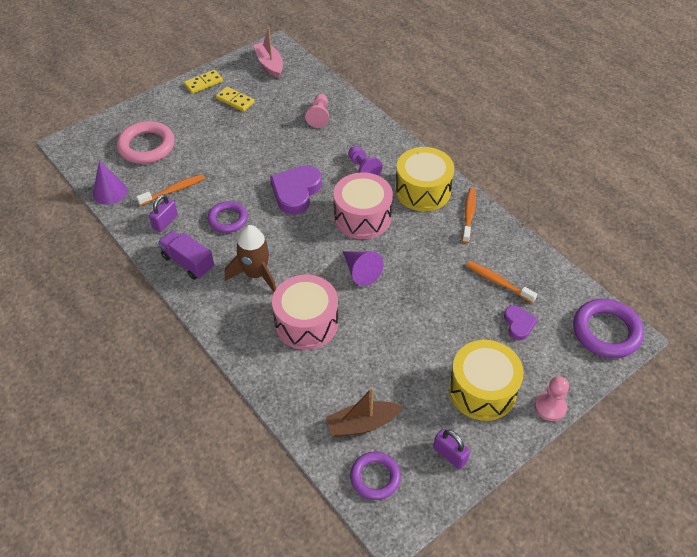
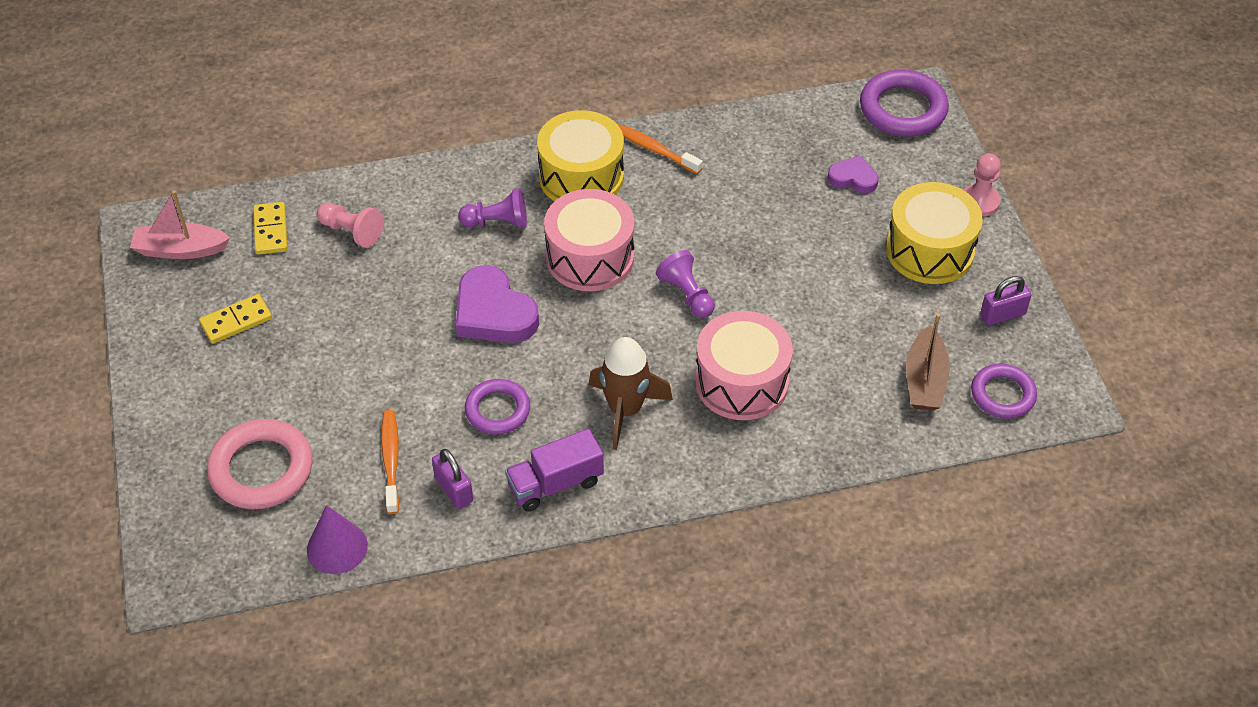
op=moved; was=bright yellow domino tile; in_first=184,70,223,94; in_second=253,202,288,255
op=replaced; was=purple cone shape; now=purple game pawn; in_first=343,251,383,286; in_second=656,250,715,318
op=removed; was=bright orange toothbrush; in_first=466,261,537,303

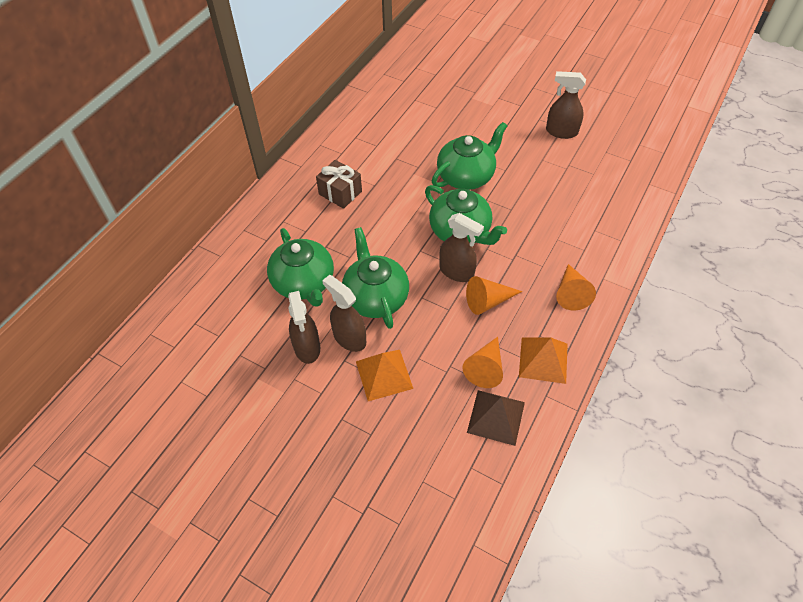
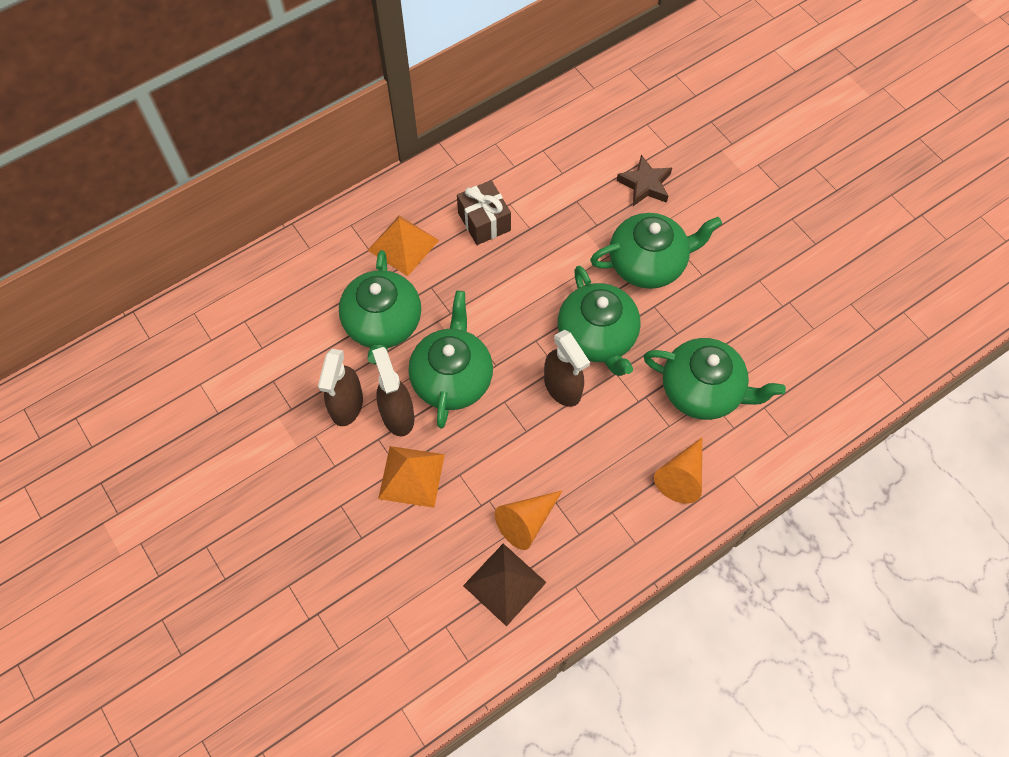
op=removed; was=bright orange cone shape; in_first=466,276,522,315
op=moved; was=bright orange pyramid; in_first=519,337,568,384; in_second=368,215,439,276
op=removed; was=russet spray bottle; in_first=546,71,586,139
op=added; now=russet star shape; in_second=617,155,672,206
op=added; now=green china teapot; in_second=643,338,786,420

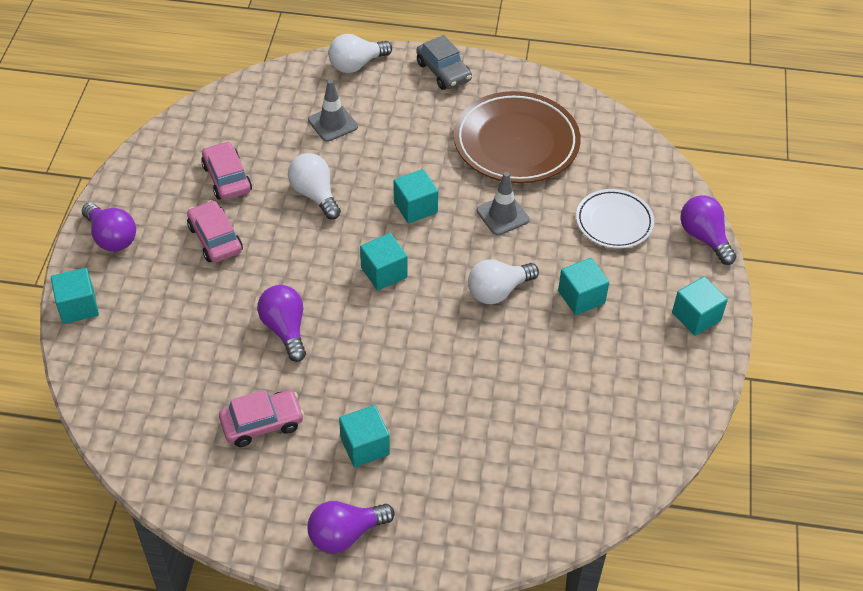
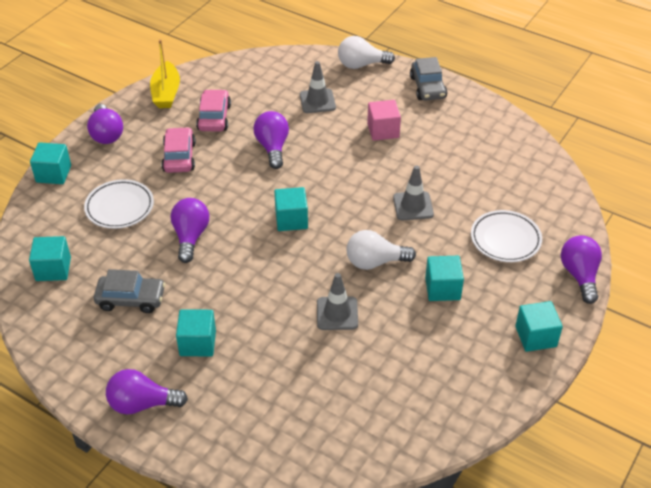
op=recoloured; was=rose-pink toy car; now=gray toy car; in_first=219,390,304,447; in_second=94,269,166,313
op=recoloured; was=white lightbulb; now=purple lightbulb; in_first=288,153,341,220; in_second=253,111,289,169
op=moved; was=teal solid cube; in_first=394,169,438,224; in_second=29,236,71,281
op=removed; was=russet plate; in_first=454,91,581,183
op=added; now=white plate; in_second=84,179,154,229
op=added; now=bright yellow sailboat; in_second=150,39,180,108
op=added; now=gray road cone; in_second=317,273,358,330
op=added; now=rose-pink solid cube; in_second=367,100,401,141

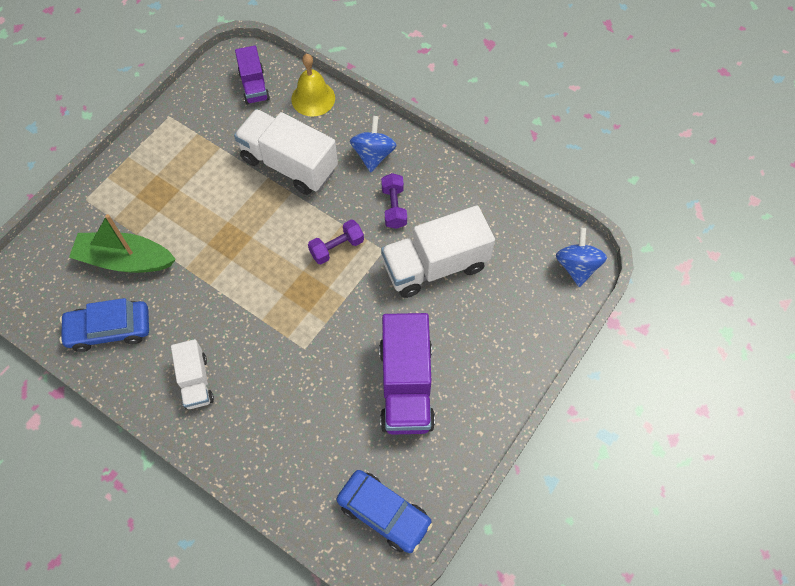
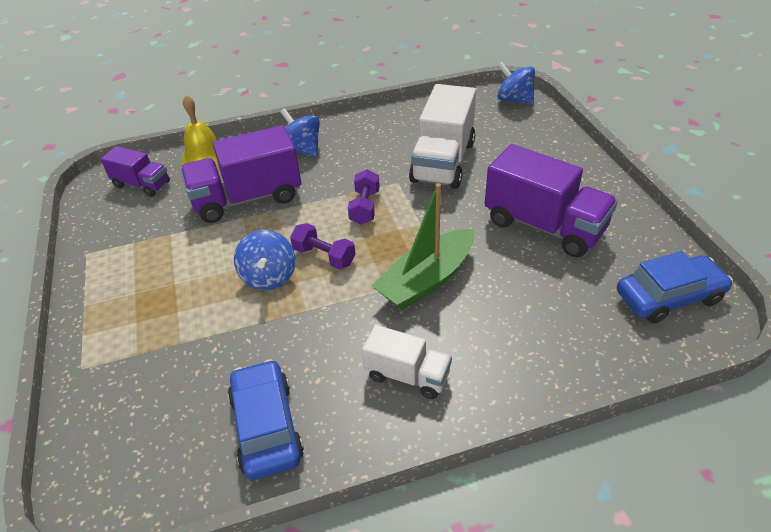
op=turned; was=royal blue toy car; in_first=59,298,149,352; in_second=228,359,304,480; clockwise=135
op=moved; was=green sailboat; in_first=69,214,176,273; in_second=372,183,474,310
op=recoloured; was=white truck; now=purple truck; in_first=234,109,338,195; in_second=181,125,301,223
op=moved; was=purple hand weight; in_first=381,173,407,229; in_second=290,223,356,269
op=added; now=royal blue spinning top; in_second=234,230,296,290

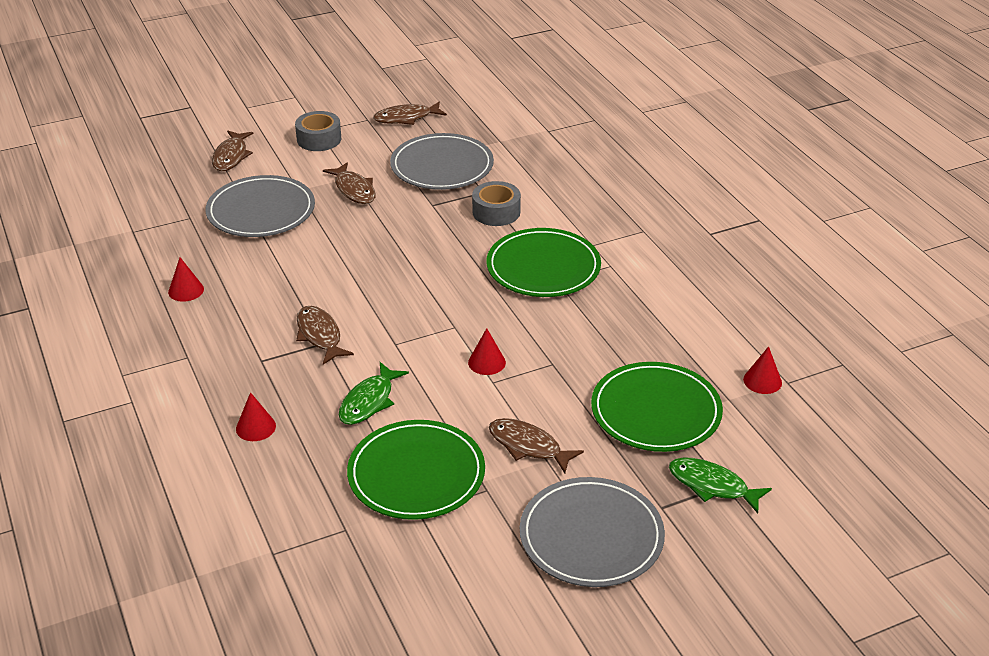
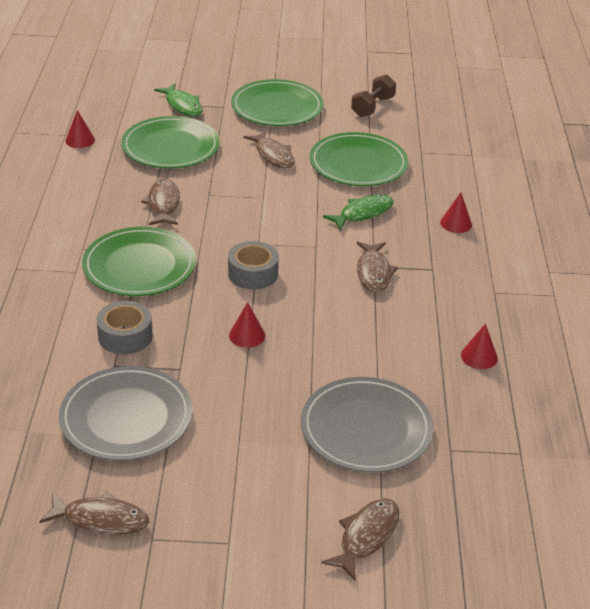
op=moved; was=gray roll of tape; in_first=295,111,341,151; in_second=228,241,279,290
op=moved; was=russet toy fish; in_first=323,162,376,204; in_second=141,179,180,225
op=moved; was=scarlet cone shape; in_first=468,328,506,375; in_second=229,302,265,348
op=recoloured; was=gray plate; now=green plate; in_first=520,477,665,587; in_second=231,79,323,126
op=added; now=russet hand weight; in_second=351,75,396,117

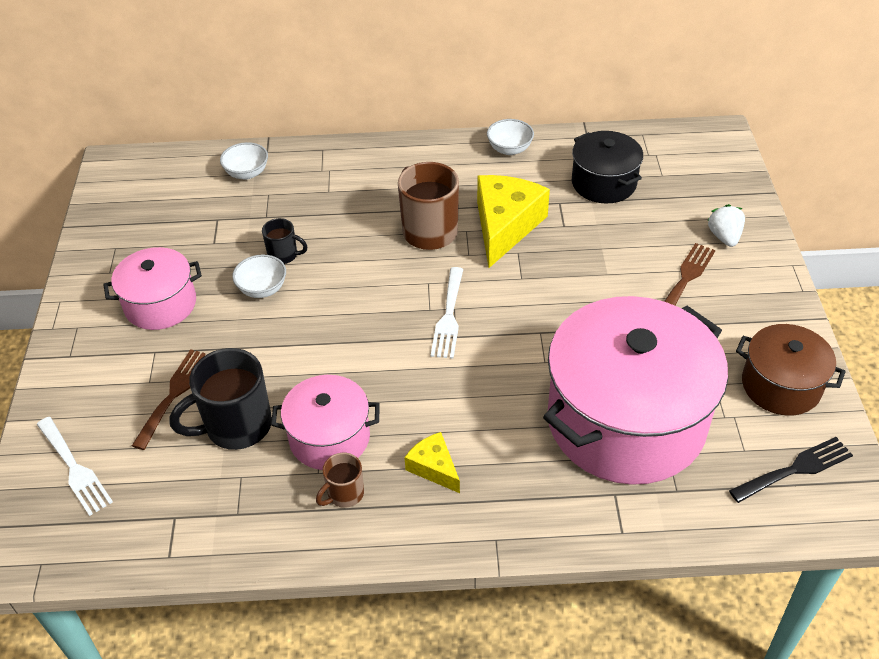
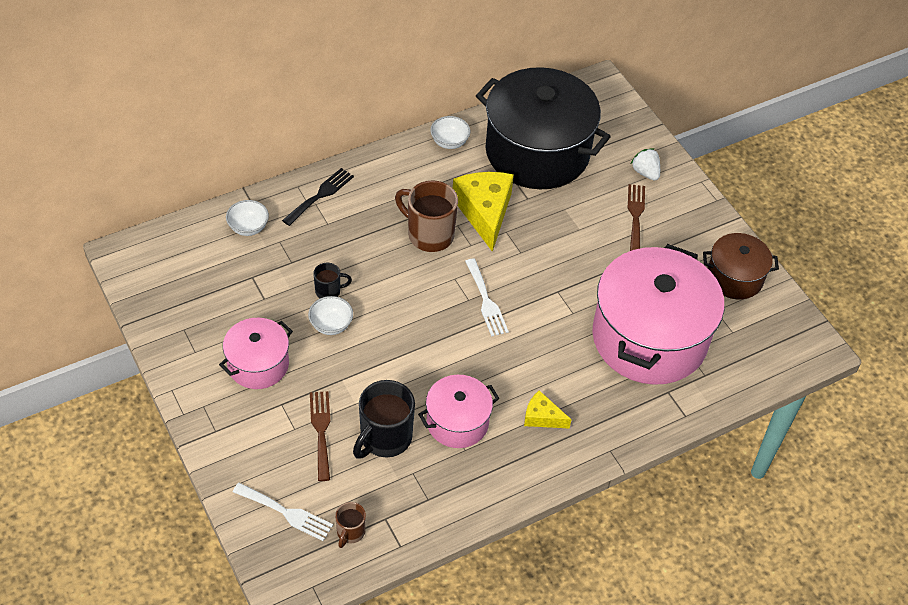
op=moved; was=russet coffee mug; in_first=316,453,364,508; in_second=335,502,366,548
op=resized; was=jet-black pot; in_first=572,131,643,204; in_second=476,67,611,189; ratio=1.96
op=moved; was=jet-black dinner fork; in_first=729,437,853,503; in_second=282,168,354,226

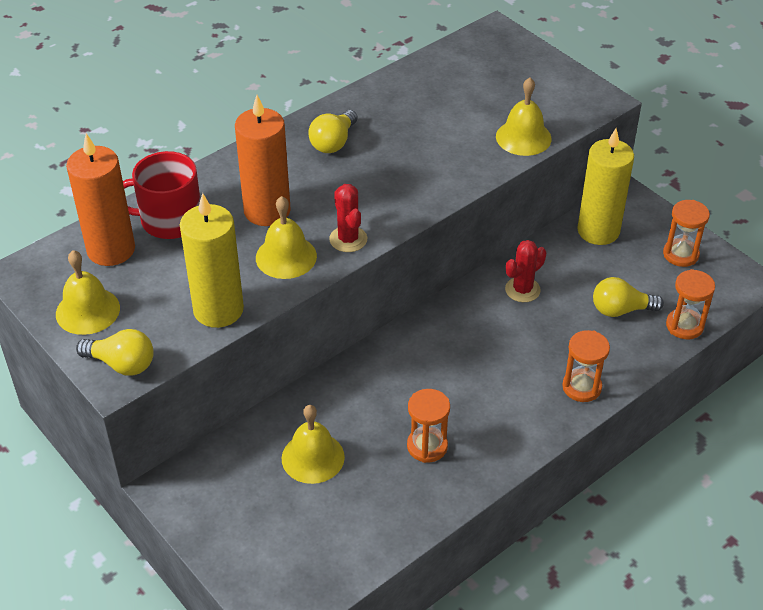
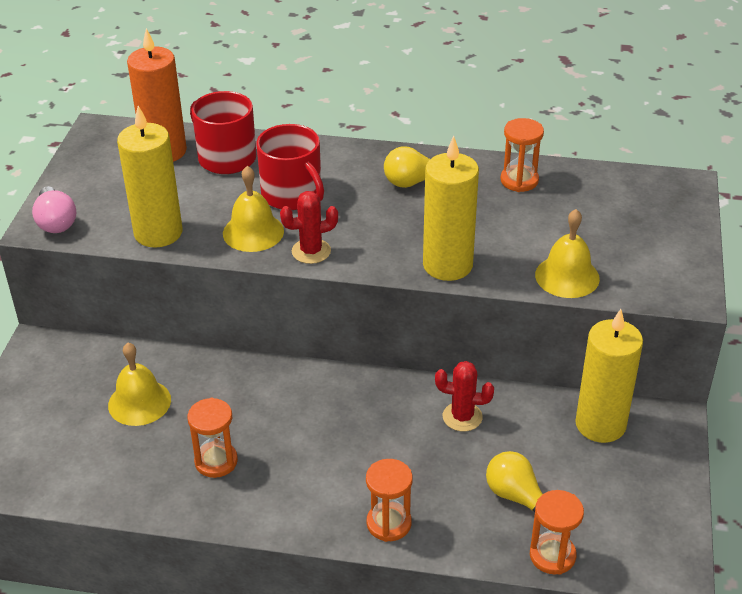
op=removed; was=bright yellow school bell; in_first=56,250,120,335
op=recoloured; was=bright yellow lightbulb; now=rose-pink lightbulb; in_first=76,329,154,376; in_second=32,186,77,233
op=replaced; was=bright orange candle; now=scarlet coffee mug; in_first=235,95,291,226; in_second=256,124,324,210
op=turned; was=scarlet prickly plant; in_first=329,184,367,252; in_second=280,191,338,264; clockwise=45
op=moved; was=bright orange sand timer; in_first=663,200,710,267; in_second=501,118,544,192
op=added; now=bright yellow candle; in_second=423,136,479,281

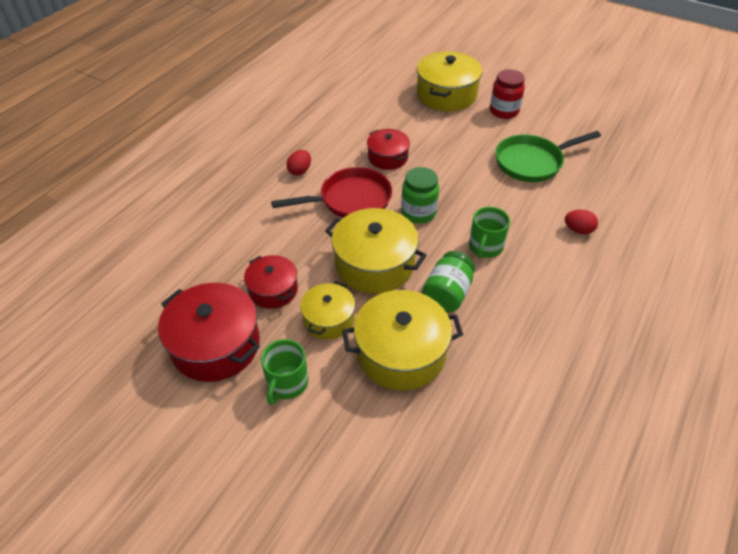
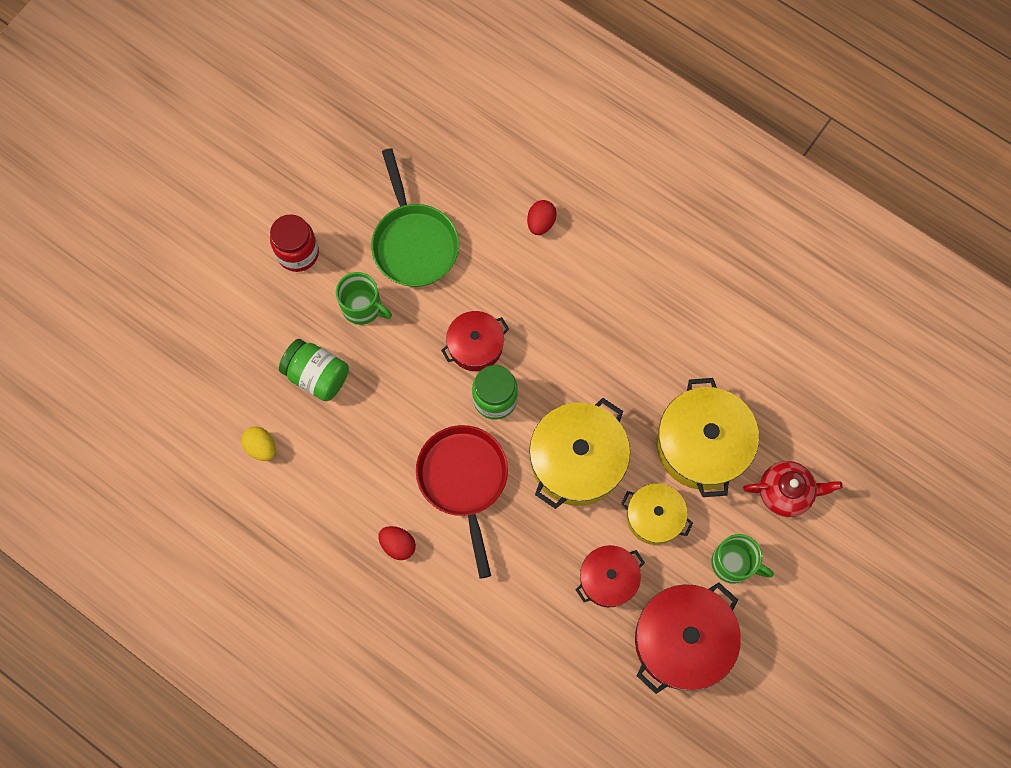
op=moved; was=scarlet pot; in_first=367,129,410,170; in_second=441,311,509,371
op=removed; was=bright yellow pot; in_first=417,51,482,111
op=moved; was=green jar; in_first=422,251,475,313; in_second=279,339,349,401
op=moved; was=green coffee mug; in_first=469,207,510,258; in_second=336,272,392,325
op=added; now=bright yellow toy egg; in_second=241,427,276,461
op=added; now=scarlet china teapot; in_second=743,461,843,517

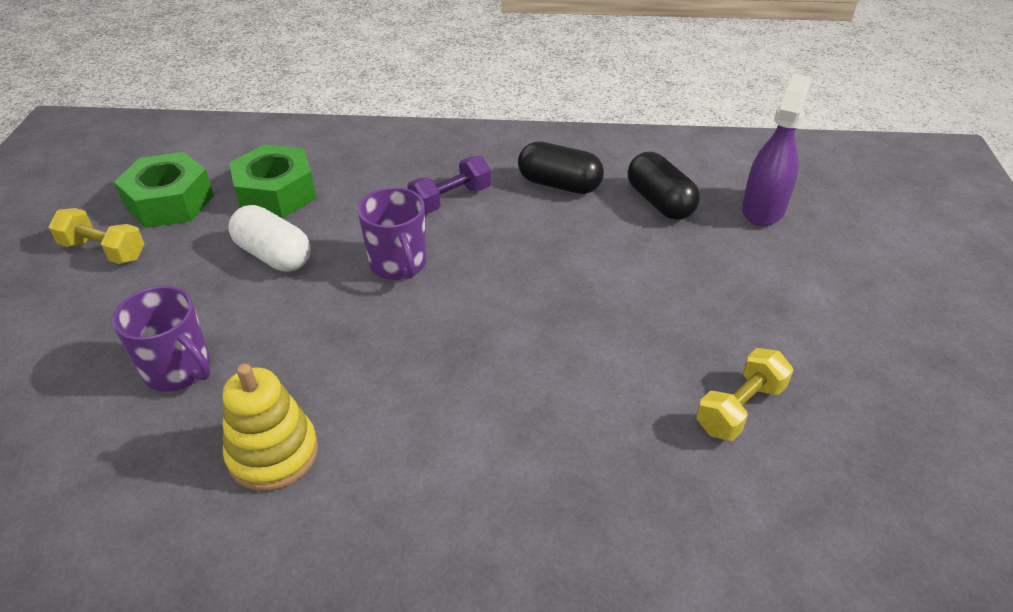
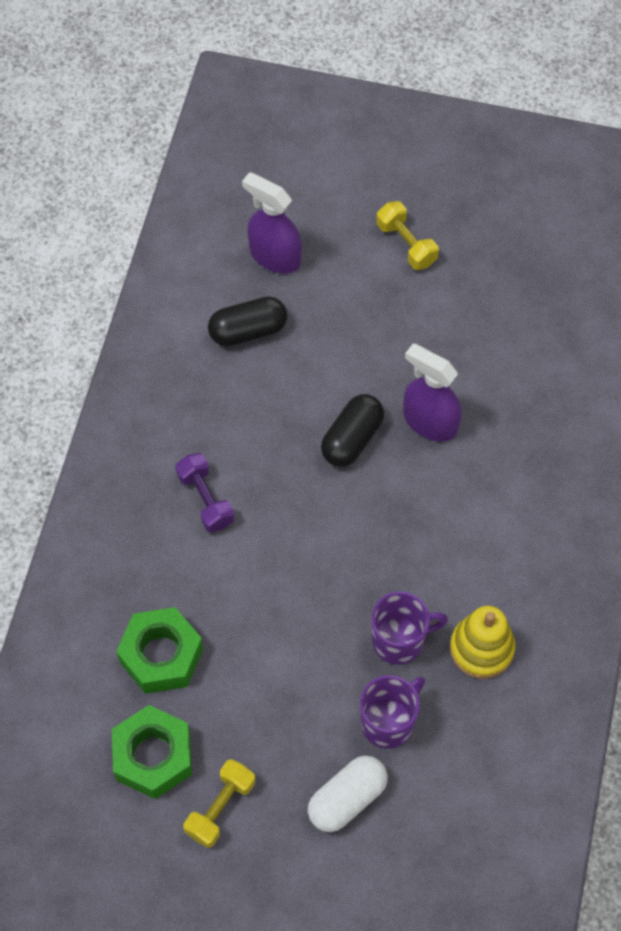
op=moved; was=white pill; in_first=228,205,311,272; in_second=308,756,388,832
op=moved; was=purple coffee mug; in_first=358,187,426,280; in_second=371,591,448,665
op=moved; was=jet-black pill; in_first=518,141,604,194; in_second=321,394,384,467
op=moved; was=bright yellow hand weight; in_first=696,348,793,441; in_second=376,201,439,270
op=added; now=purple spray bottle; in_second=403,343,462,442

